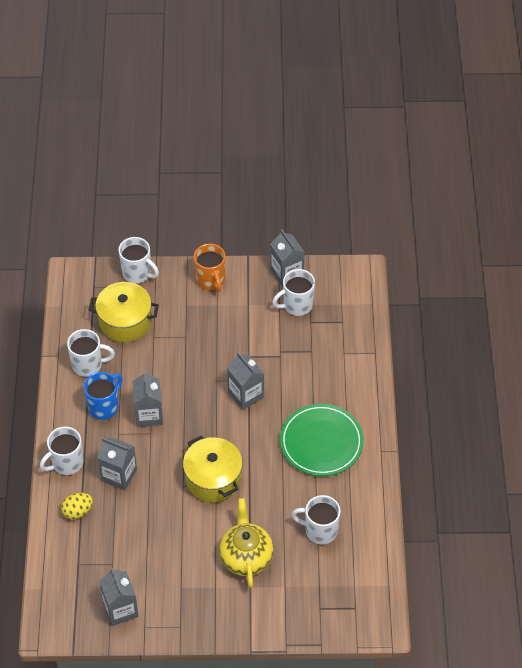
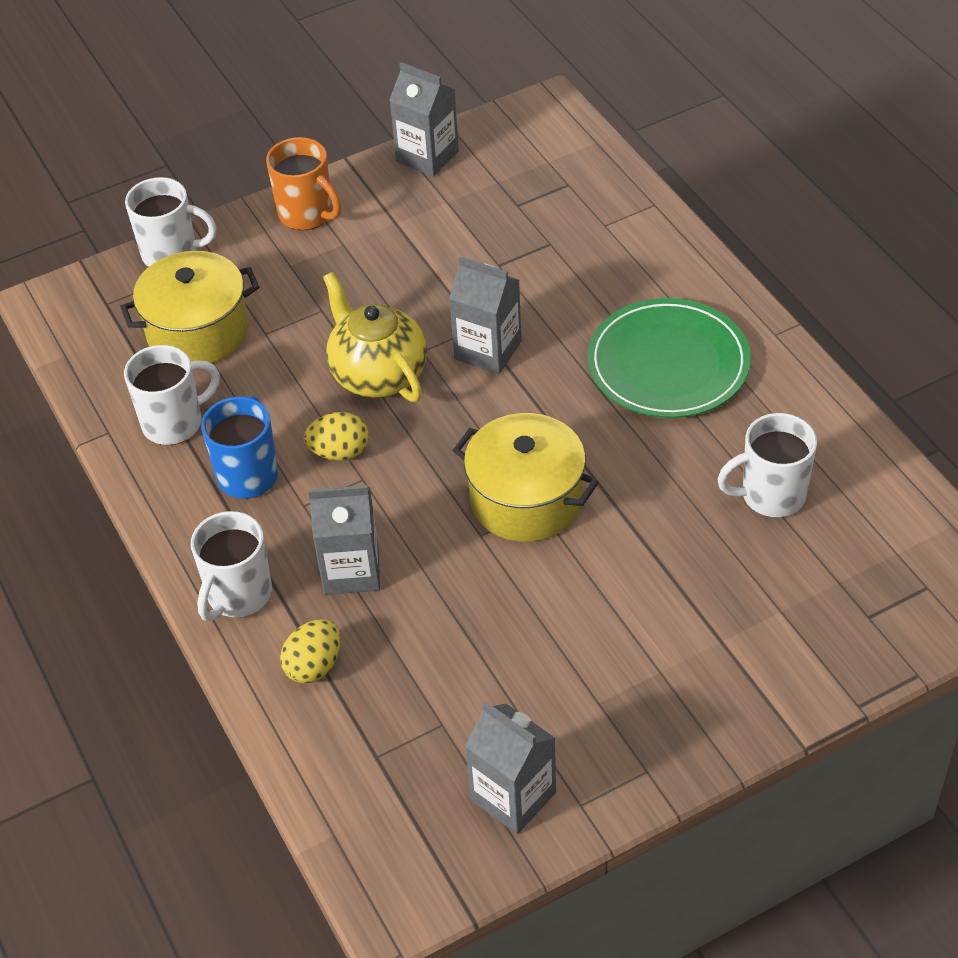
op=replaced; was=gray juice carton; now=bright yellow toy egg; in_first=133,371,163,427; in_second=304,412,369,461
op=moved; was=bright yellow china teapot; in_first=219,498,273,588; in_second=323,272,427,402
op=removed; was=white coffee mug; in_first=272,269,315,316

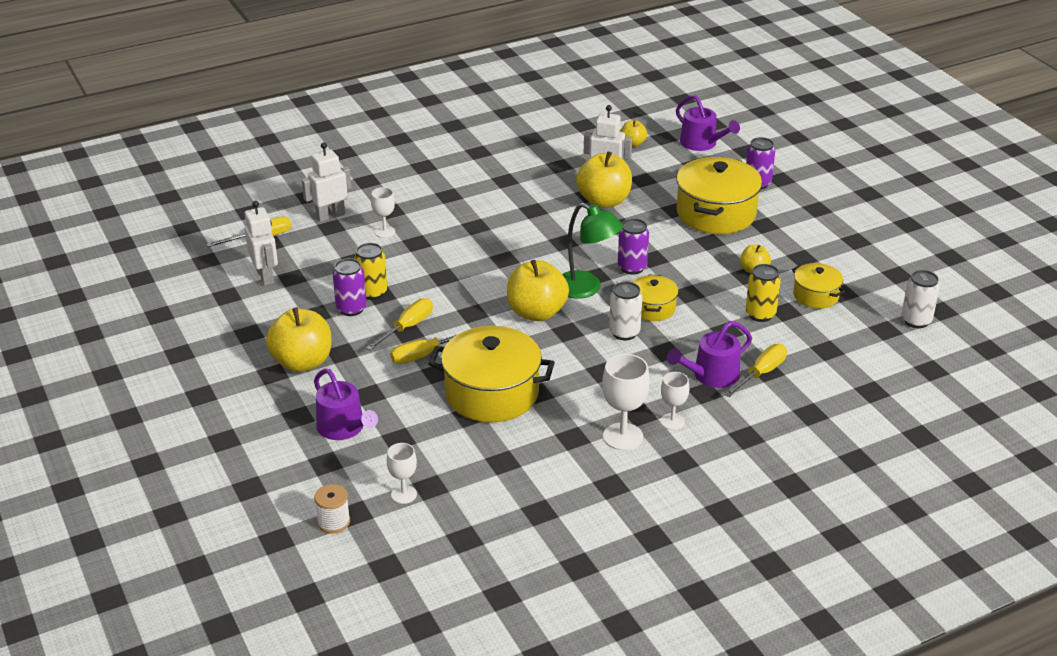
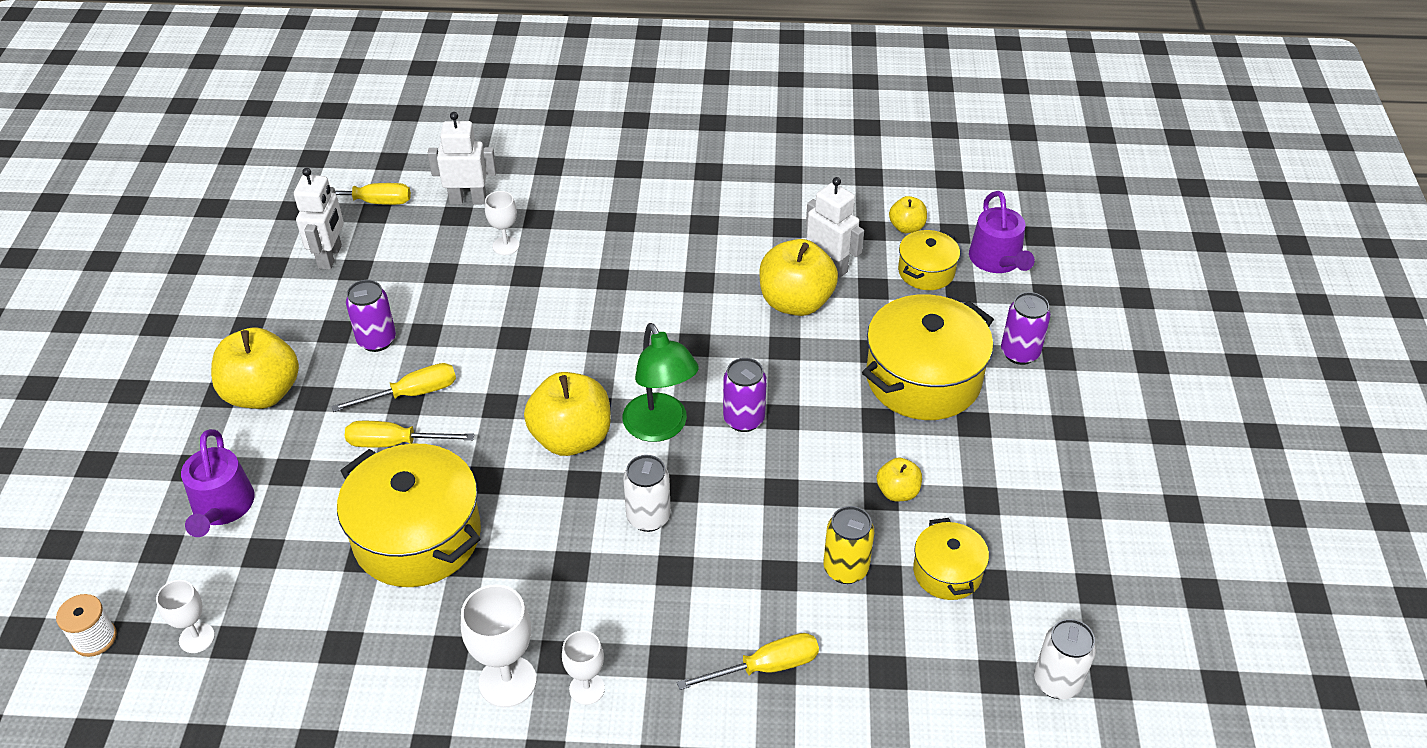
op=removed; was=bright yellow can; in_first=354,243,387,300
op=moved; was=bright yellow pot; in_first=633,274,679,321; in_second=898,230,960,290
op=removed; was=purple watering pot; in_first=667,321,752,388

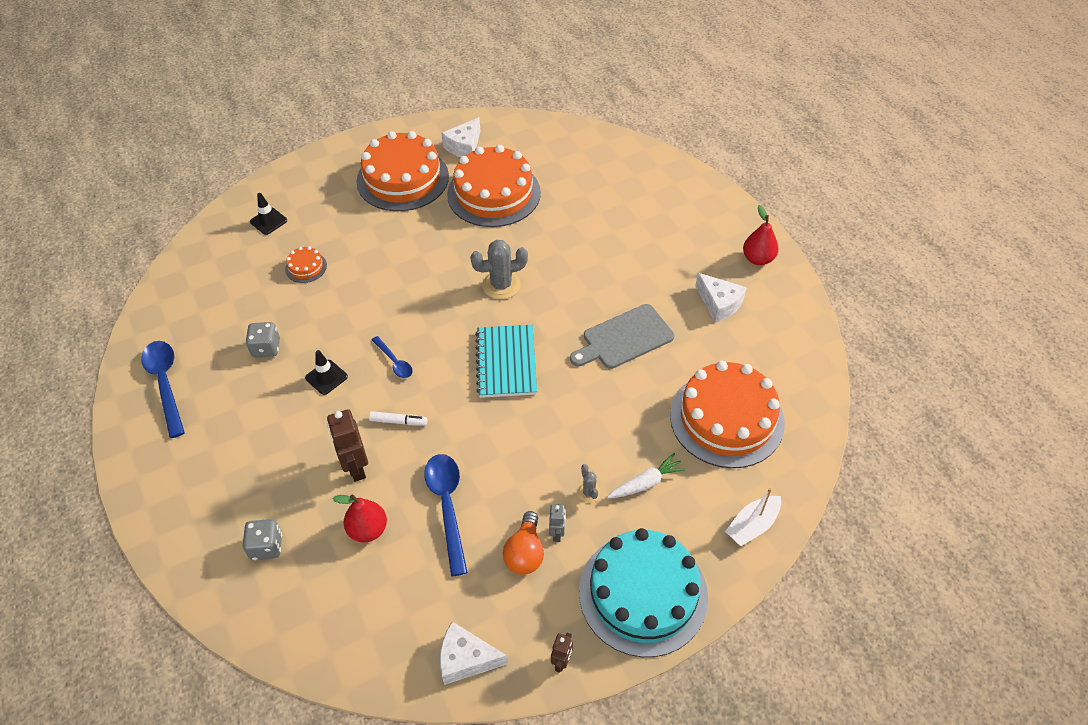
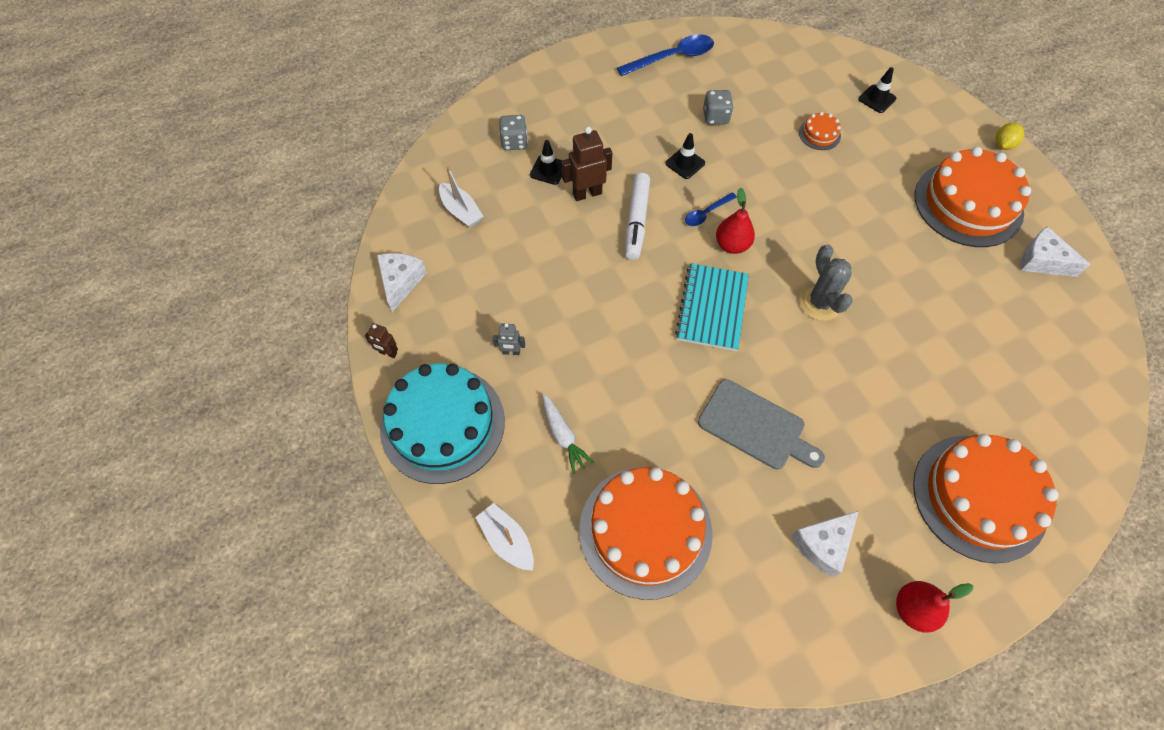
op=moved; was=scarlet pear fruit; in_first=333,494,387,543; in_second=716,188,755,254
op=resized; was=white marker; in_first=369,411,427,426; in_second=625,173,650,260; ratio=1.79
op=removed; was=royal blue teaspoon; in_first=424,454,468,576
op=moved; was=bright orange cake; in_first=447,145,541,227; in_second=913,434,1059,563
op=turned; was=teal notepad; in_first=475,325,537,398; in_second=675,263,749,351; clockwise=-75
op=removed; was=bright orange lightbulb; in_first=502,511,544,574
op=turned; was=gray chopping board; in_first=570,304,674,369; in_second=698,379,825,469; clockwise=150
op=removed; was=gray prickly plant; in_first=578,464,601,503
op=added; now=white sailboat; in_second=439,167,483,228
op=added; now=jet-black road cone; in_second=530,140,562,185
op=added; now=bright yellow toy lemon; in_second=995,122,1025,150

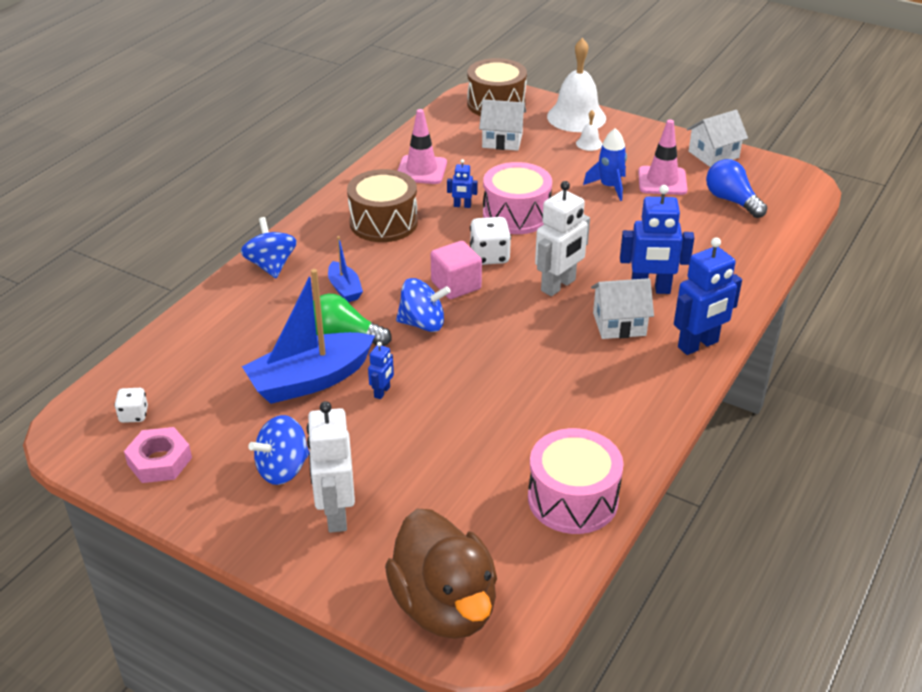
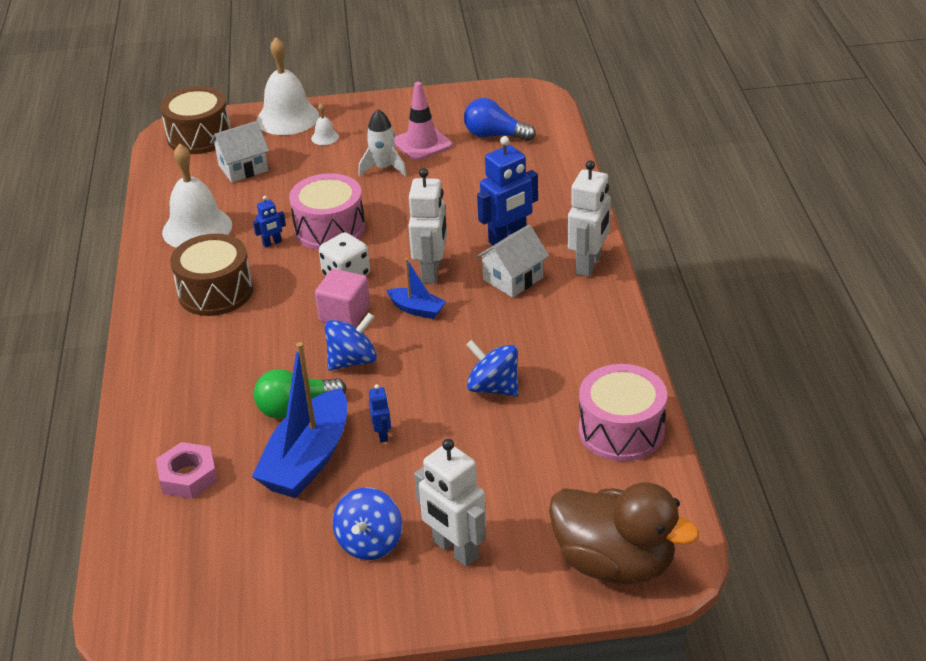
op=removed; was=white game die; in_first=114,388,148,423
op=moved; was=rose-pink nut; in_first=124,427,192,483; in_second=156,442,218,499
op=moved; was=royal blue spinning top; in_first=241,217,297,278; in_second=466,340,518,397
op=moved; was=royal blue sailboat; in_first=328,236,363,302; in_second=387,258,446,319
op=replaced; was=rose-pink road cone; now=white school bell; in_first=397,109,447,184; in_second=162,143,232,248
op=recoloured; was=royal blue toy rocket; now=white toy rocket; in_first=583,128,627,201; in_second=358,109,407,177
op=recoloured; was=royal blue robot; now=white robot; in_first=674,237,742,355; in_second=568,160,611,277
op=removed; was=white cottage; in_first=687,110,748,167

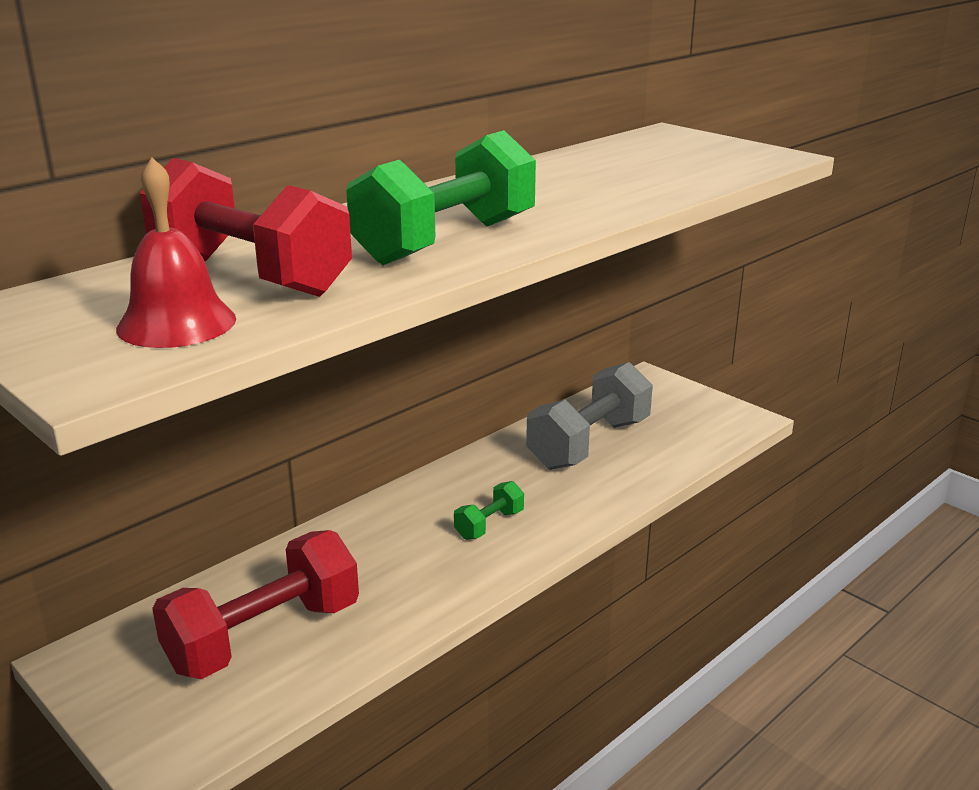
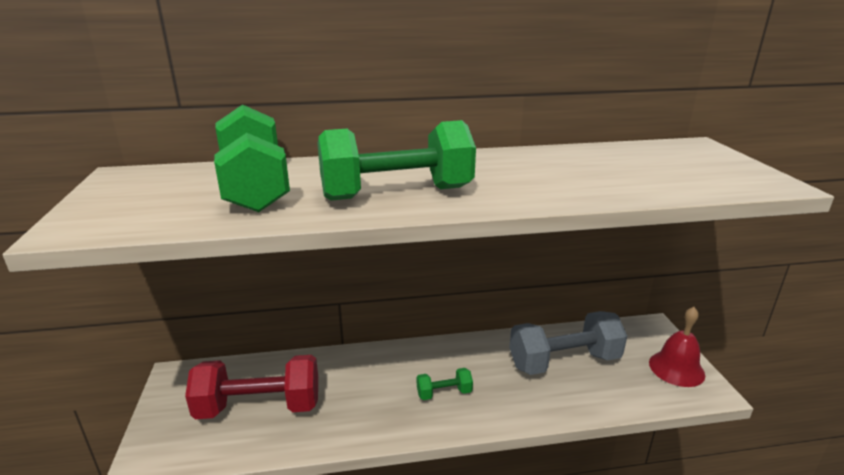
op=moved; was=scarlet school bell; in_first=116,157,236,348; in_second=649,307,705,387
op=recoloured; was=scarlet hand weight; now=green hand weight; in_first=140,158,352,297; in_second=214,104,290,212

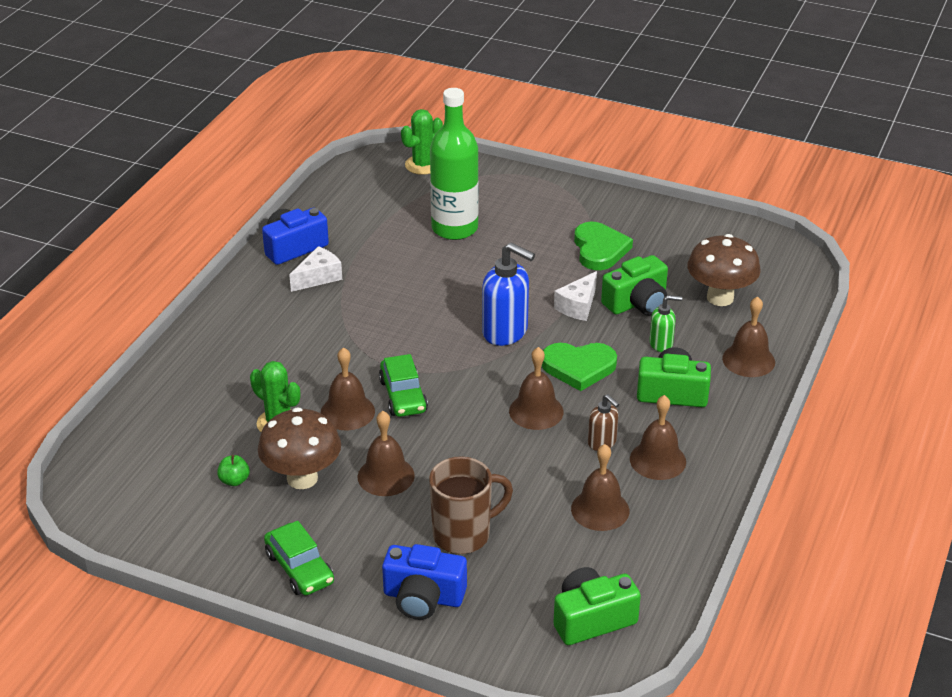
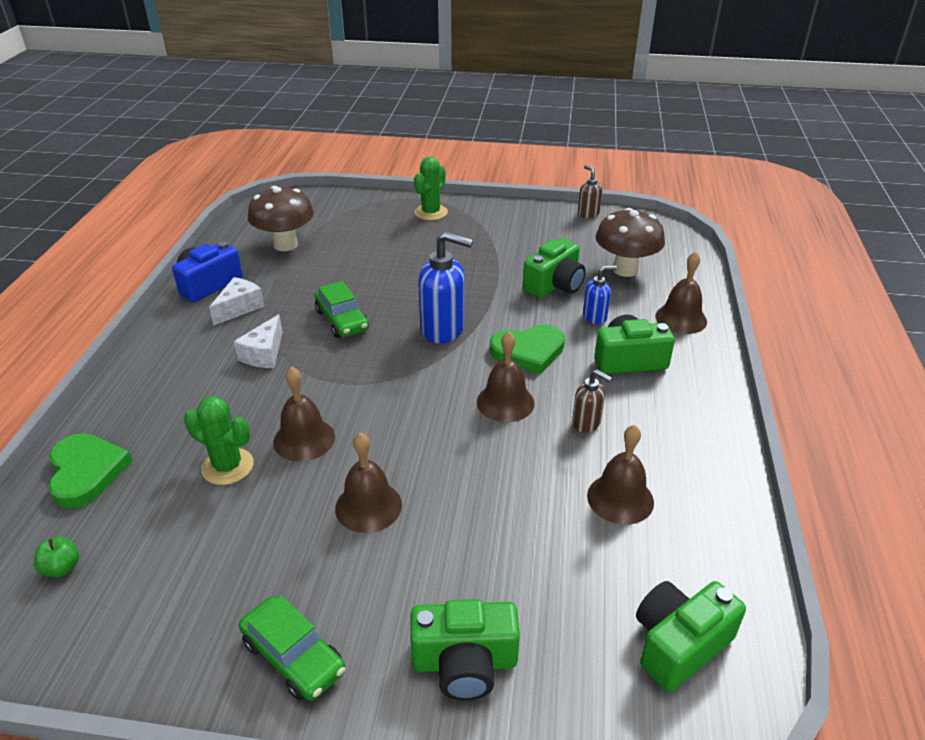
op=moved; was=green toy apple; in_first=217,455,250,486; in_second=34,537,79,577
op=moved; was=russet mushroom; in_first=258,407,341,489; in_second=248,186,314,251
op=moved; was=green toy car; in_first=379,354,428,417; in_second=315,281,369,338
op=recoloured; was=royal blue compact camera; now=green compact camera; in_first=382,544,467,620; in_second=410,599,520,701
op=moved; was=green prickly plant; in_first=401,109,443,175; in_second=414,157,448,220
op=removed; was=russet coffee mug; in_first=429,456,513,554
op=removed; was=green bottle; in_first=430,88,479,240
op=moved; was=white piece of cheese; in_first=554,271,597,321; in_second=234,314,283,368
op=moved; was=green heart; in_first=574,222,633,270; in_second=49,433,132,508
op=removed; was=russet school bell; in_first=630,395,686,480
op=recoloured; was=green soap dispenser; now=royal blue soap dispenser; in_first=649,295,682,352; in_second=583,265,617,325
op=added; now=russet soap dispenser; in_second=578,165,603,218

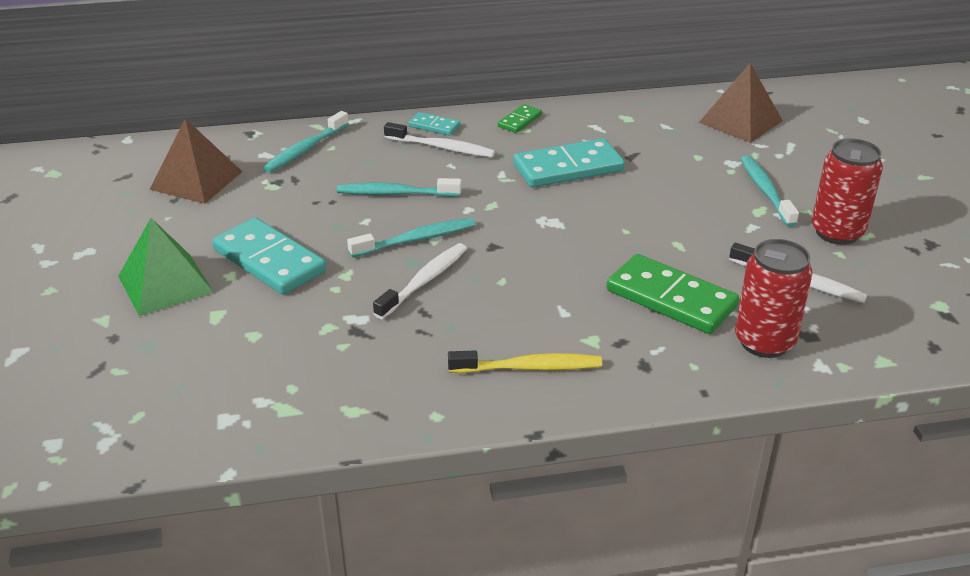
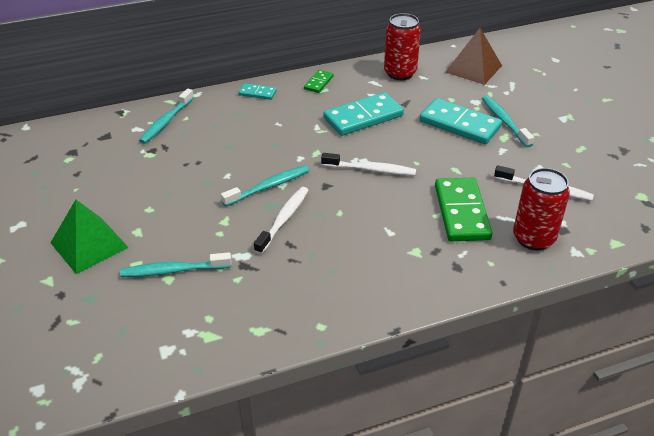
op=removed; was=russet pyramid; in_first=150,119,243,204
op=moved; was=teal domino tile; in_first=212,218,327,295; in_second=419,98,502,144
op=moved; was=teal toothbrush; in_first=337,178,462,197; in_second=120,252,232,277
op=moved; was=white toothbrush; in_first=384,122,496,158; in_second=321,153,416,176
op=removed; was=bright yellow toothbrush; in_first=448,350,602,373
op=turned; was=green domino tile; in_first=606,254,739,334; in_second=435,178,492,241; clockwise=60
op=moved; was=scarlet can; in_first=812,139,883,245; in_second=384,13,421,80

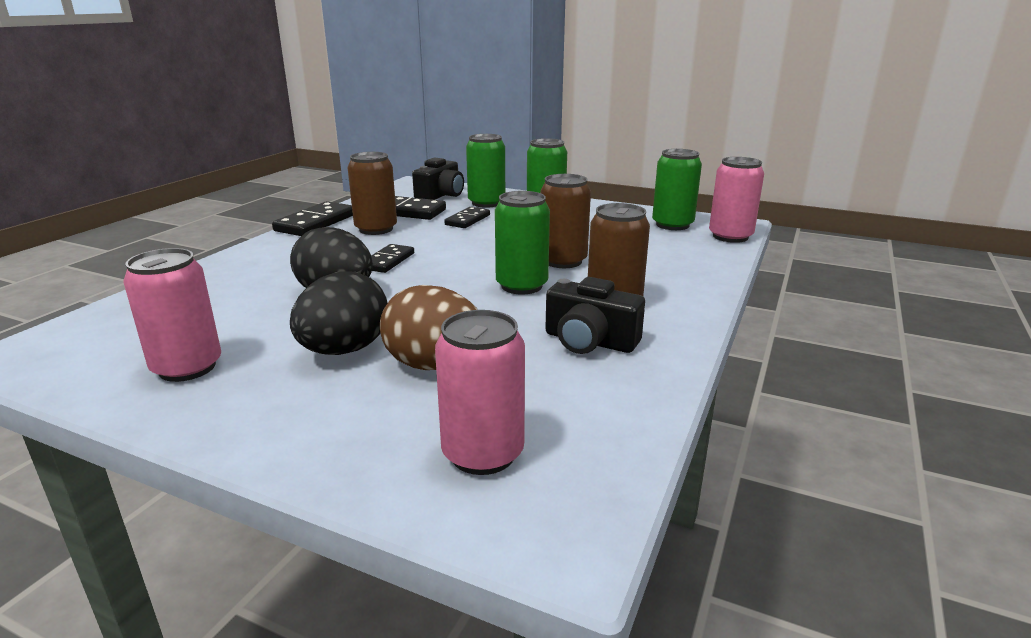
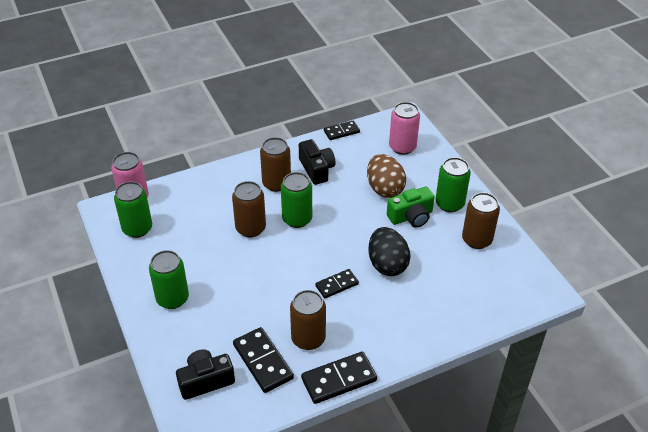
op=recoloured; was=rose-pink can; now=russet can; in_first=123,248,221,382; in_second=462,192,500,249
op=replaced; was=jet-black toy egg; now=green compact camera; in_first=290,271,388,355; in_second=387,187,435,228
op=moved; was=jet-black domino tile; in_first=444,207,490,228; in_second=324,120,360,140
op=moved; was=green can; in_first=466,134,505,208; in_second=435,157,471,212

